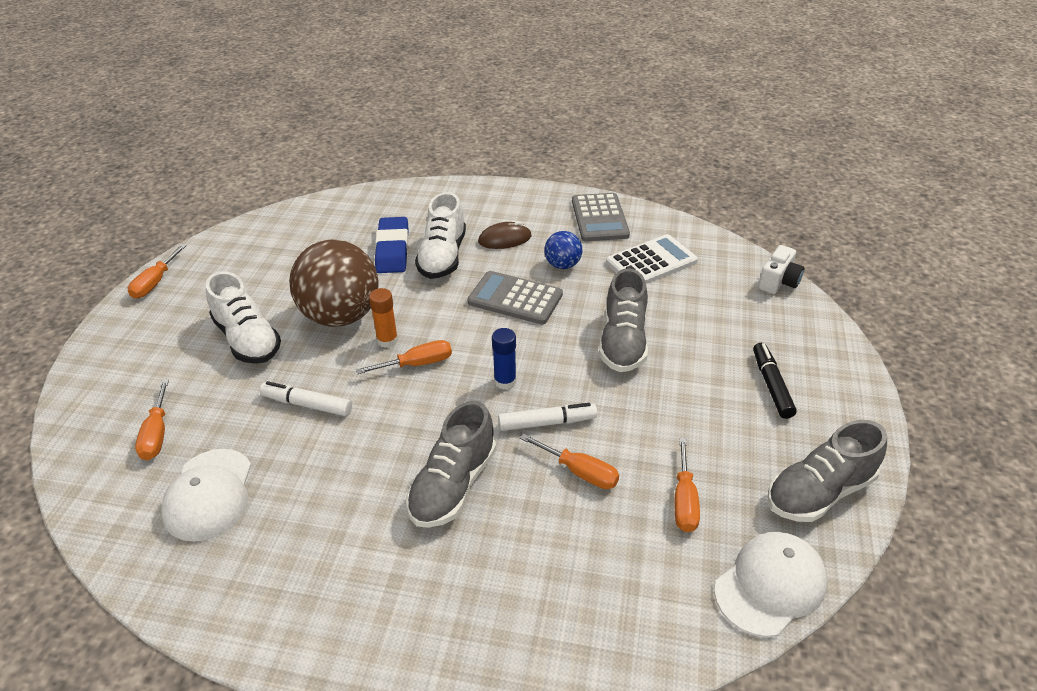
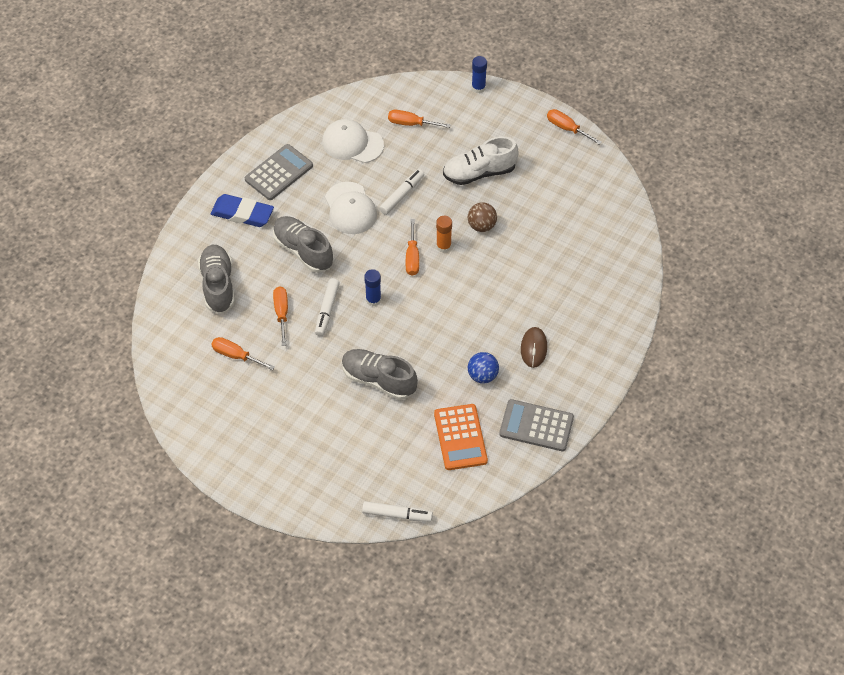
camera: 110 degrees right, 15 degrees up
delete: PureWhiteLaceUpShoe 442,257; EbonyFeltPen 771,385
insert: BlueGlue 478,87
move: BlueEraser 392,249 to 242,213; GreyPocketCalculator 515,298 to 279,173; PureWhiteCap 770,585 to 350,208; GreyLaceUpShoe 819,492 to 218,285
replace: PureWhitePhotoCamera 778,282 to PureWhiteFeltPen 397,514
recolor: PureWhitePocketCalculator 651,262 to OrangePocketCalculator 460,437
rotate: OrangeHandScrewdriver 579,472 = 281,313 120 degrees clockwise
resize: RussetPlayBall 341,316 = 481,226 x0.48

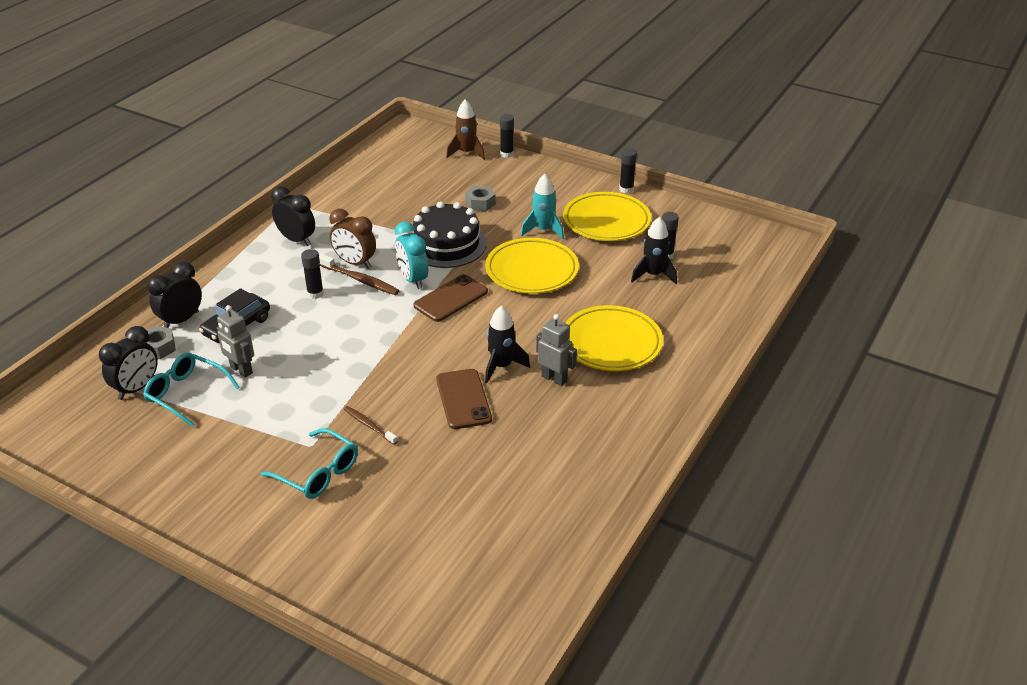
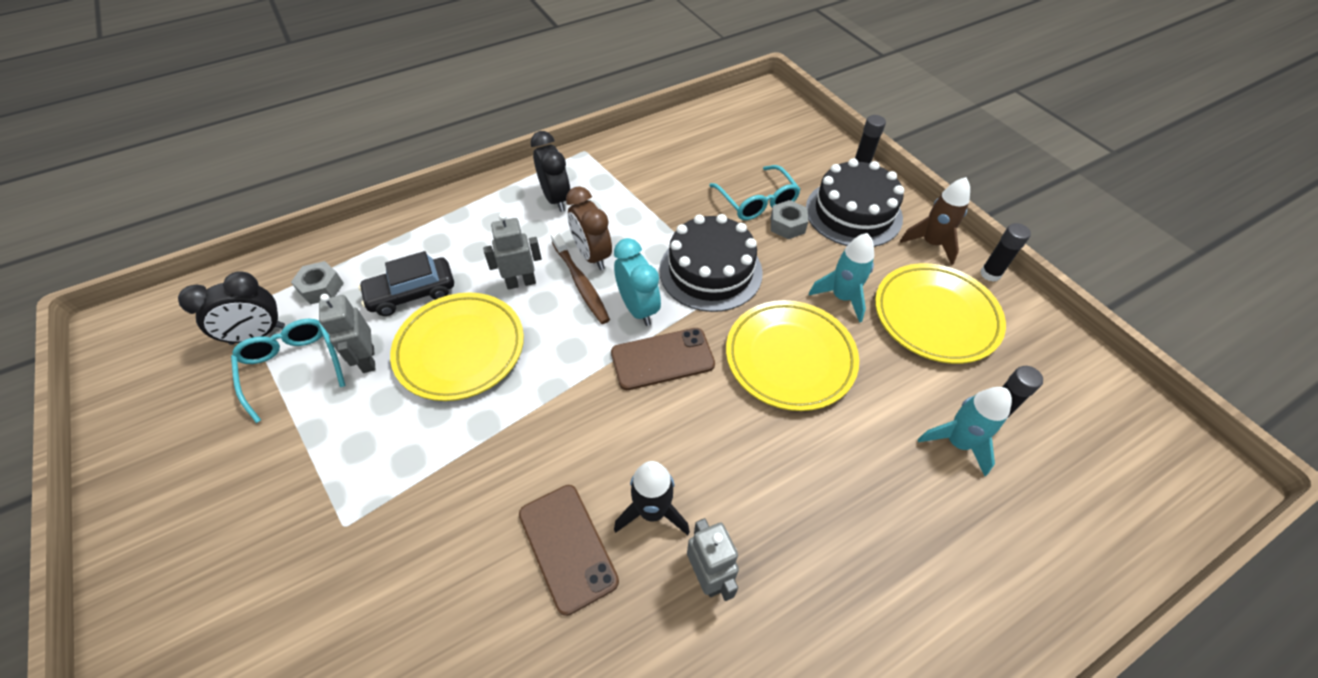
camera: 30 degrees right, 15 degrees up
delete: EbonyBedsideClock 181,320; RussetToothbrush 369,425
insert: EbonyGateau 853,213
move: TealGlasses 318,473 to 757,201; RussetToyRocket 466,153 to 931,243; YellowFlatDish 611,343 to 460,349
replace: EbonyGlue 315,294 to GreyRobot 521,282
recolor: EbonyToyRocket 653,275 to TealToyRocket 957,442
rotate: TealBedsideClock 413,279 = 638,308 150 degrees clockwise; RussetSmartphone 463,399 = 567,547 45 degrees counterclockwise

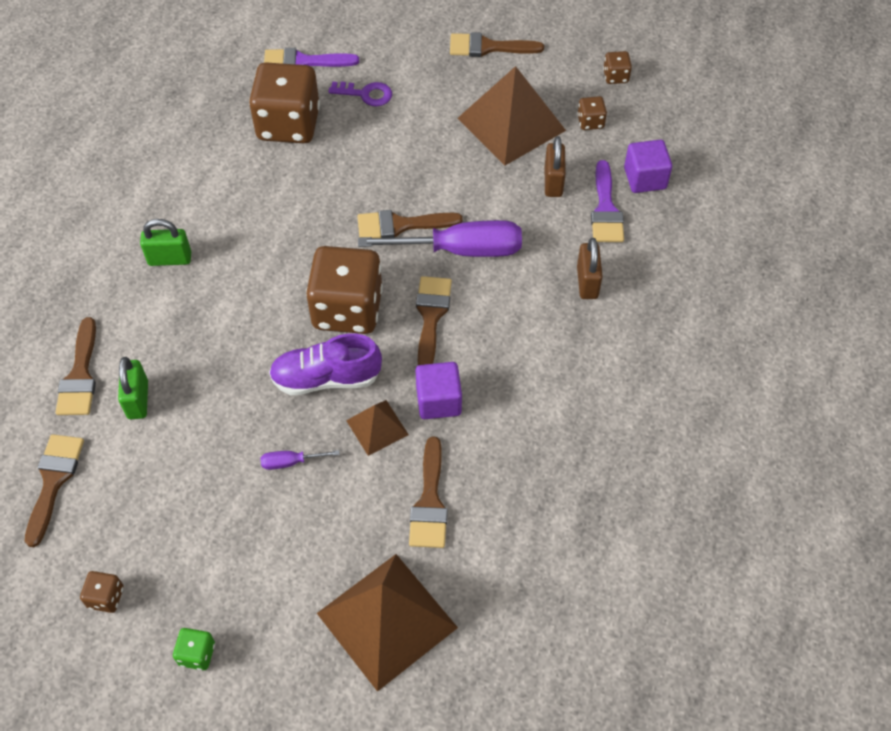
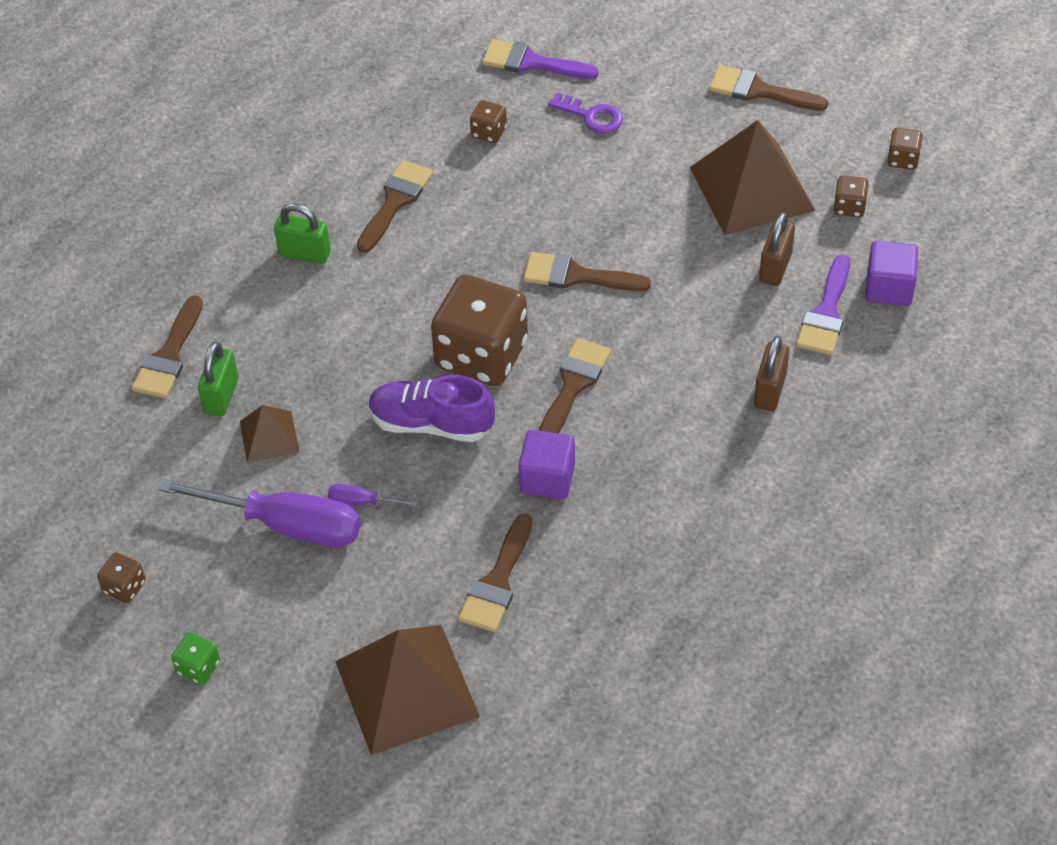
camera: 20 degrees right, 5 degrees down
move: RussetBrush 53,481 to 395,202; RussetPyramid 377,427 to 269,436; VioletHandScrewdriver 460,250 to 285,525
resize: RussetGameDie 288,124 = 489,132 x0.42

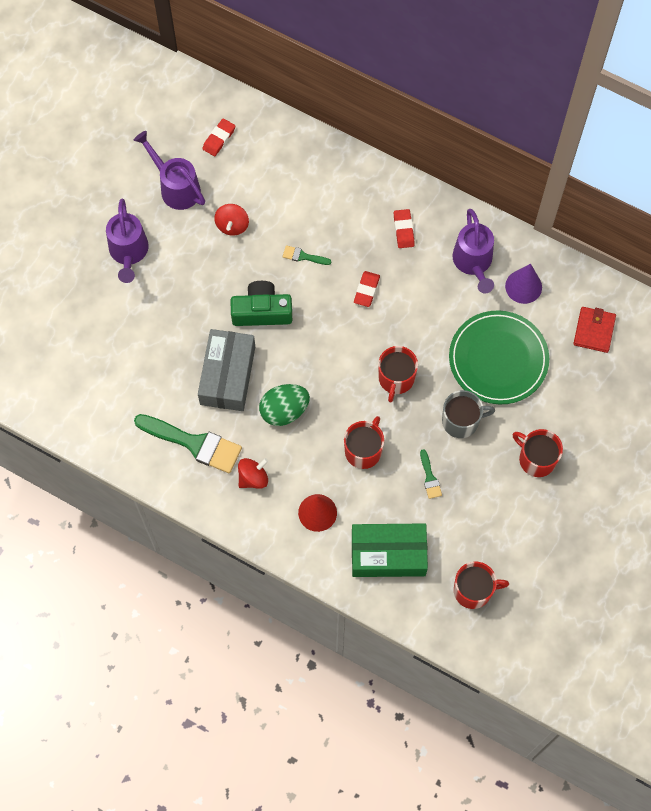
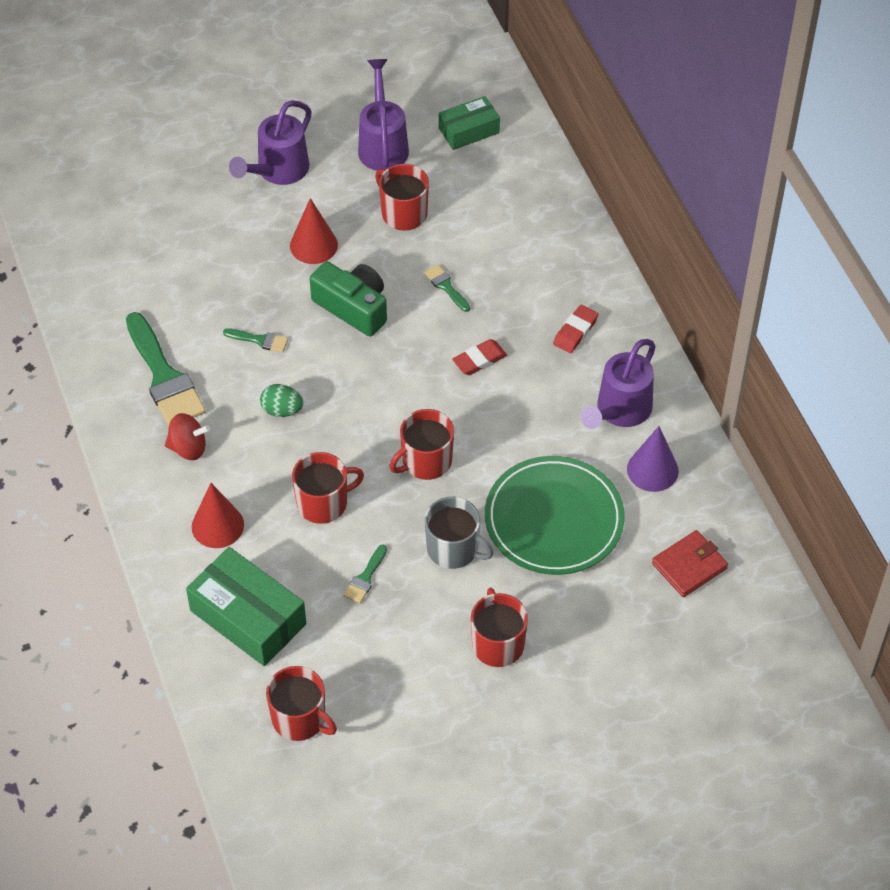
camera: 40 degrees right, 15 degrees down
insert: ScarletConeShape 313,245
replace: GreyPackage 228,375 to LeafGreenBrush 260,340; ScarletEraser 219,139 to LeafGreenPackage 469,131; ScarletWhirligig 232,225 to ScarletMug 403,213
resize: LeafGreenToyEgg 284,411 = 282,410 x0.63

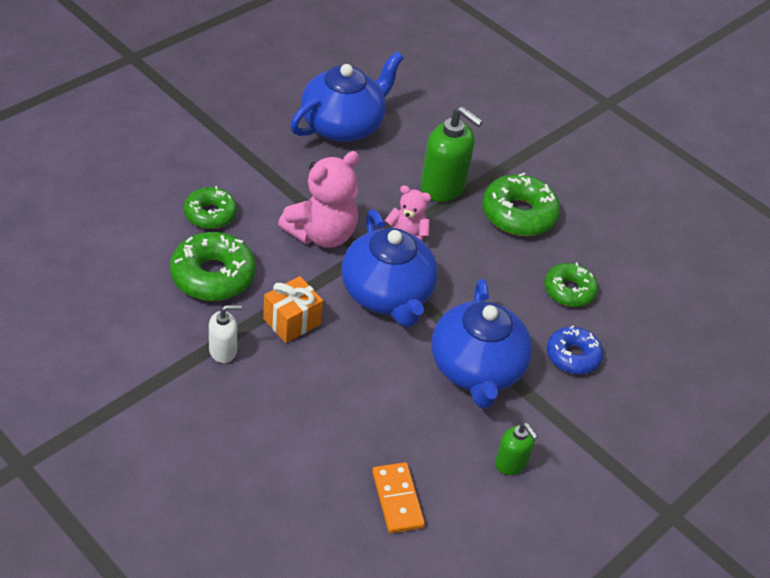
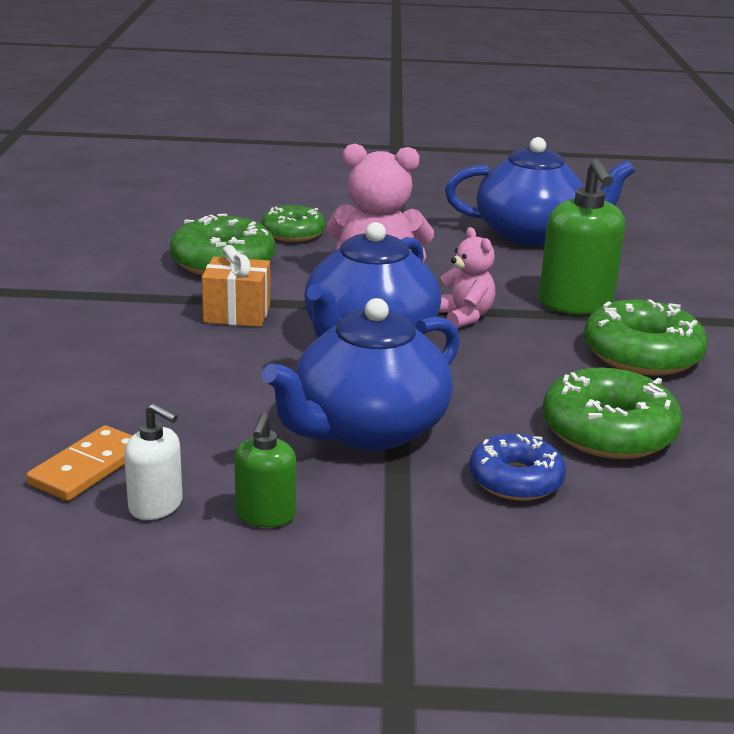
camera: 50 degrees right, 20 degrees down
move: PureWhiteSoapDispenser 223,351 to 156,506
resize: LeafGreenDonut 569,291 = 608,431 x1.53

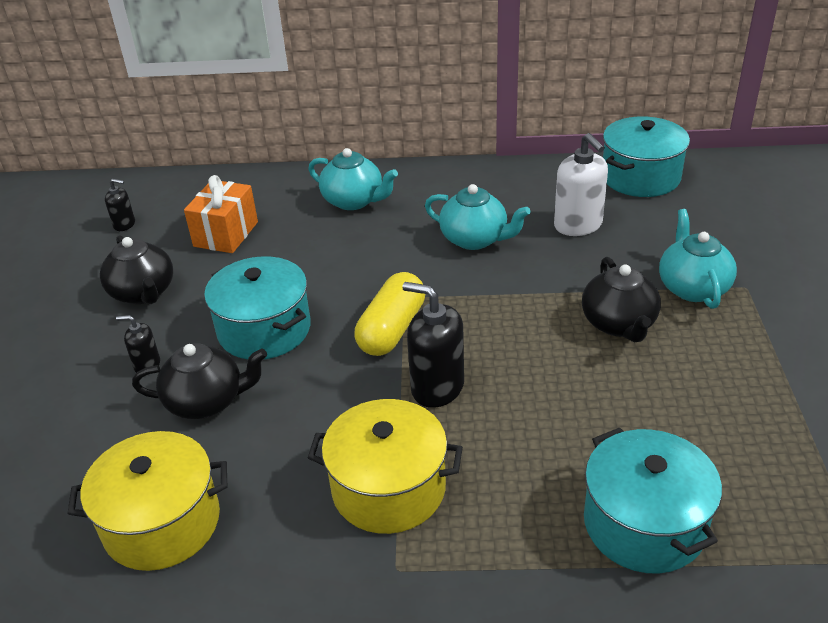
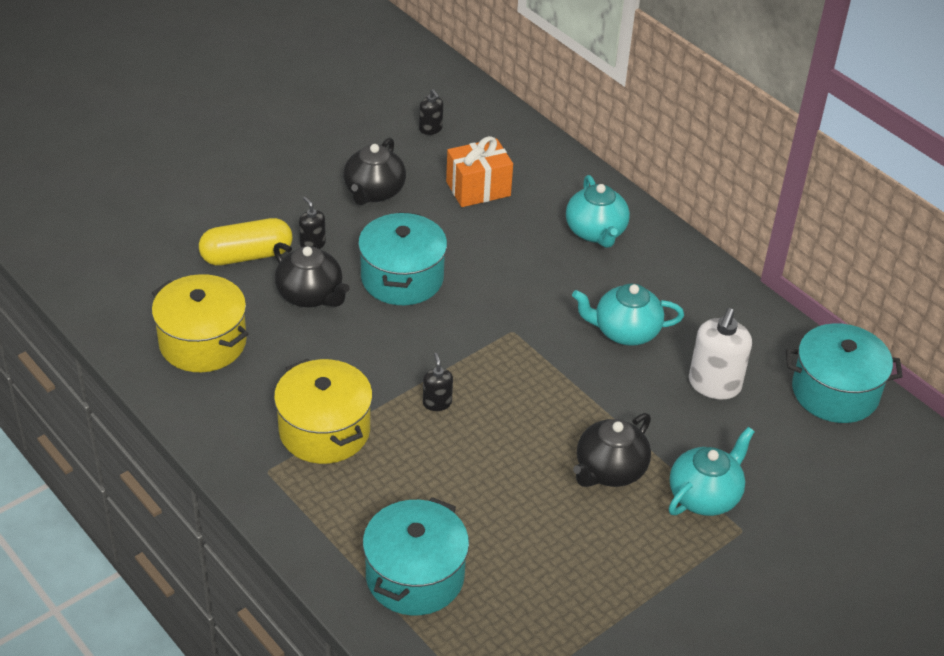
camera: 45 degrees right, 5 degrees up
move: YellowPillShape 392,329 to 247,256
rotate: TealTeapot 475,239 = 625,331 105 degrees clockwise
resize: EbonySoapDispenser 437,387 = 437,403 x0.53

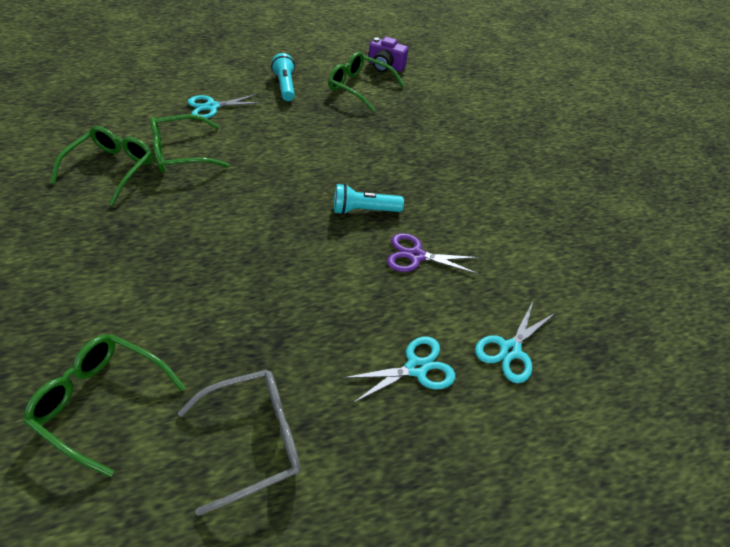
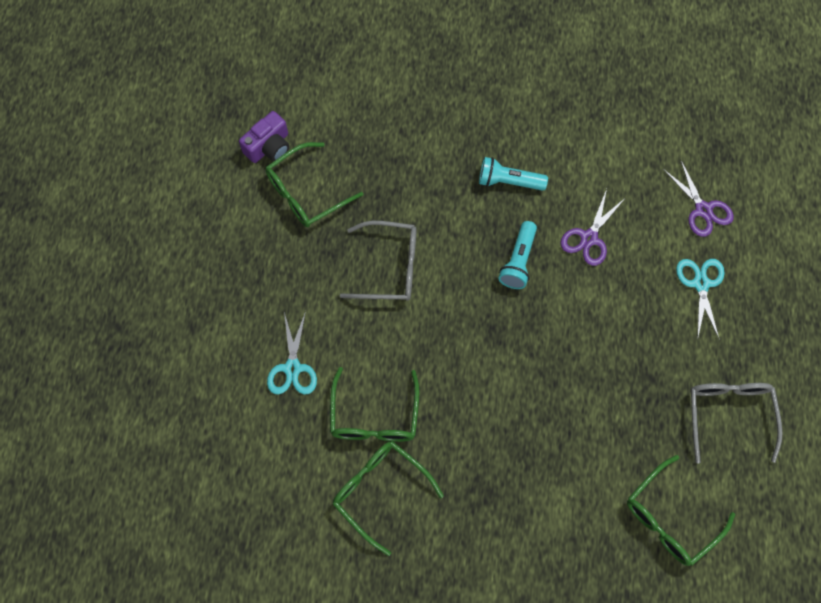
camera: 65 degrees left, 20 degrees up
insert: GreyGlasses 389,267
move: TealPocketTorch 285,86 to 508,181
recolor: TealShears 510,350 to VioletShears 703,210

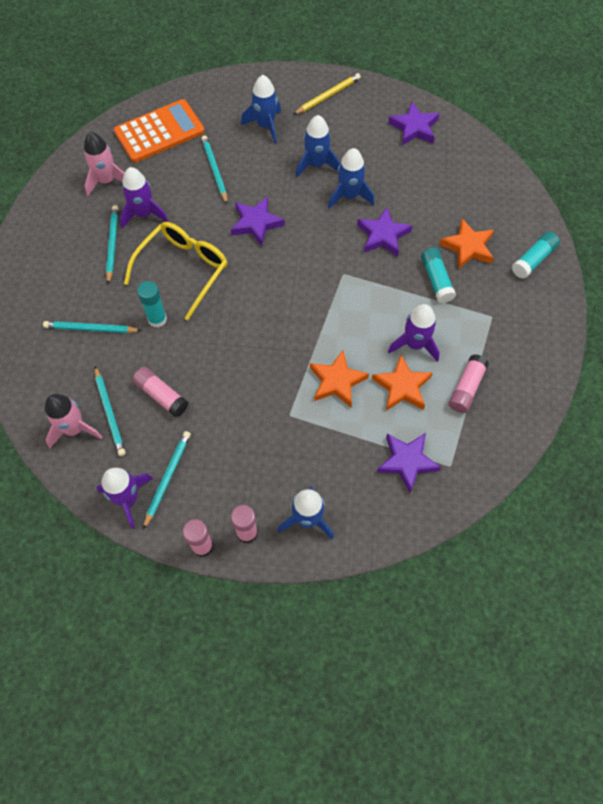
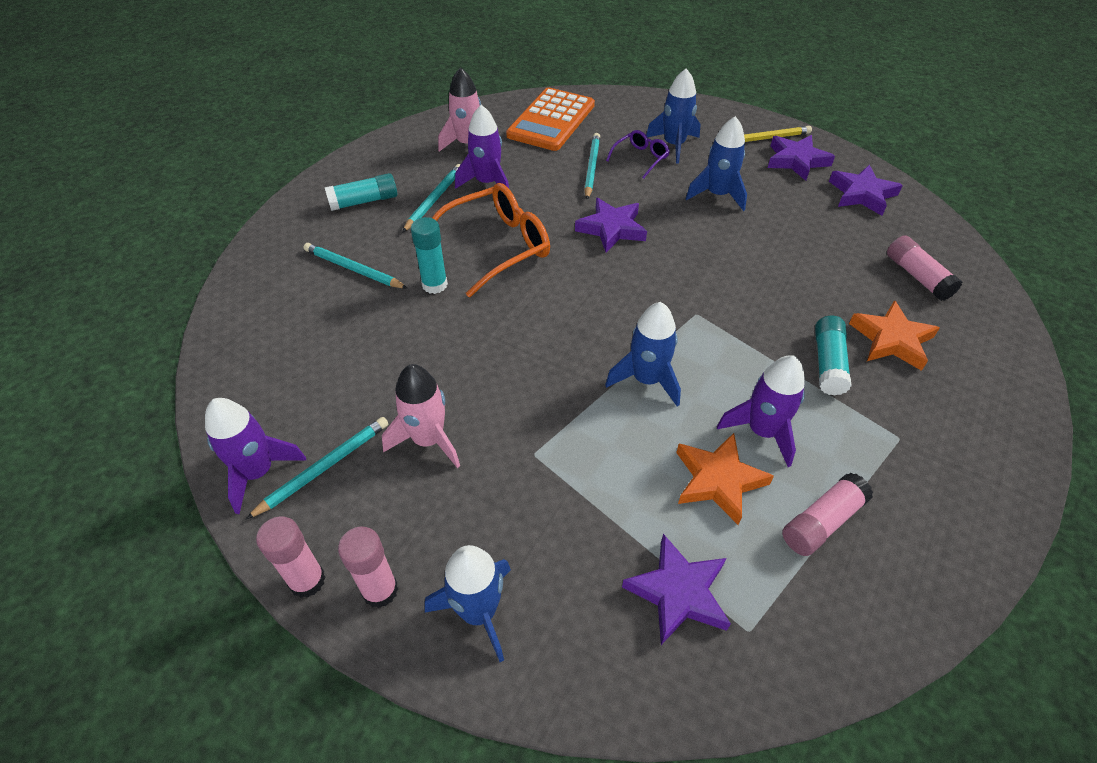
camera: 25 degrees right, 15 degrees down
delete: TealLeadPencil 110,413; OrangeFivePointedStar 337,381
insert: VioletGlasses 640,158
move: RosePinkToyRocket 74,429 to 428,440; RosePinkGlue 161,395 to 917,276; BlueToyRocket 349,196 to 647,380; VioletFivePointedStar 383,235 to 796,161; TealGlue 533,260 to 364,201
recolor: YellowGlasses 183,269 to OrangeGlasses 497,246
rotate: OrangePocketCalculator 159,132 = 551,120 120 degrees clockwise

